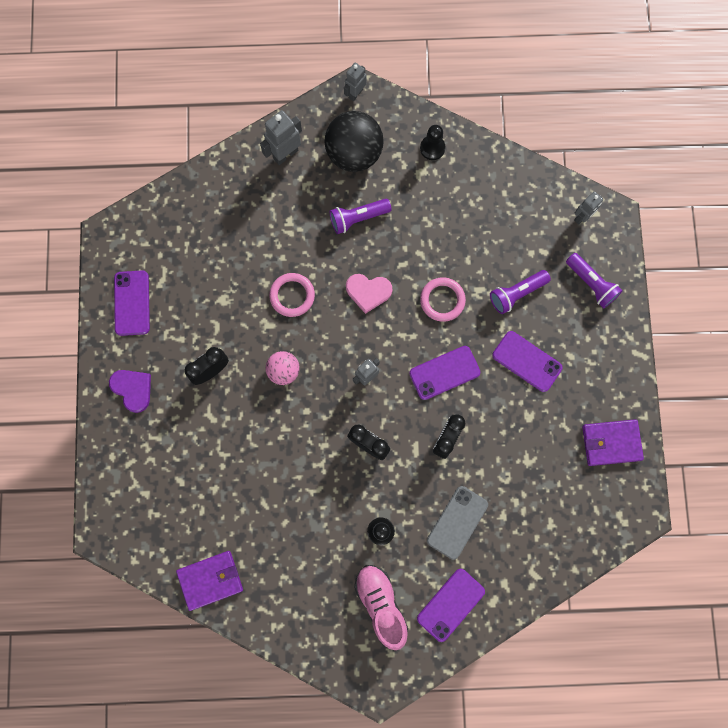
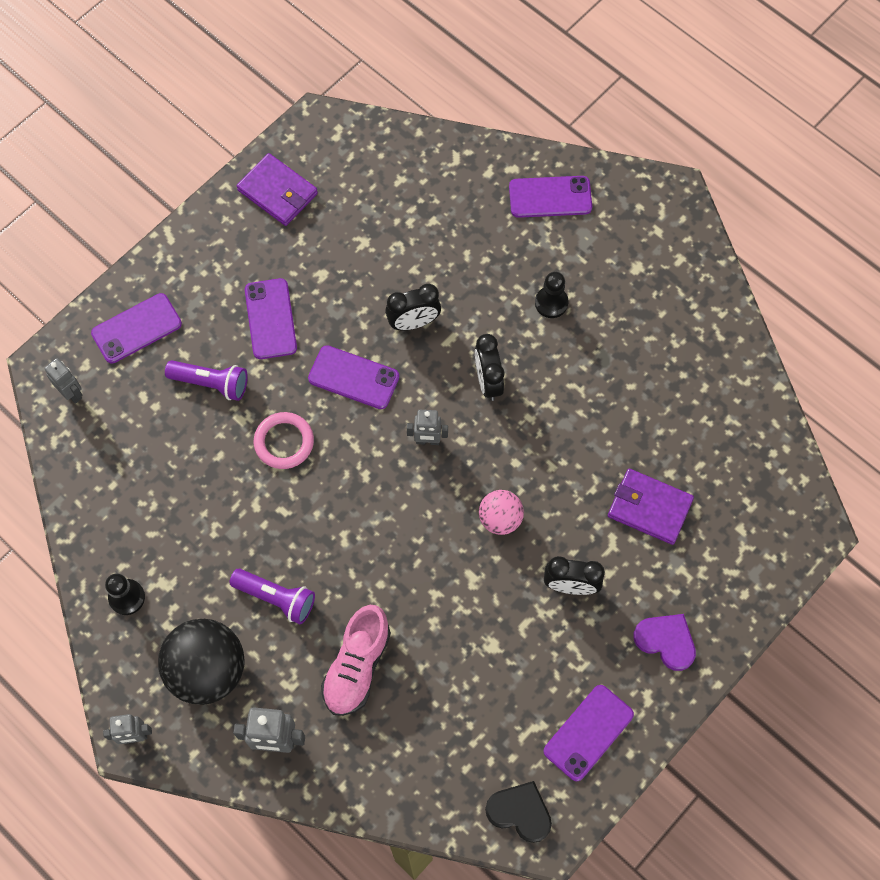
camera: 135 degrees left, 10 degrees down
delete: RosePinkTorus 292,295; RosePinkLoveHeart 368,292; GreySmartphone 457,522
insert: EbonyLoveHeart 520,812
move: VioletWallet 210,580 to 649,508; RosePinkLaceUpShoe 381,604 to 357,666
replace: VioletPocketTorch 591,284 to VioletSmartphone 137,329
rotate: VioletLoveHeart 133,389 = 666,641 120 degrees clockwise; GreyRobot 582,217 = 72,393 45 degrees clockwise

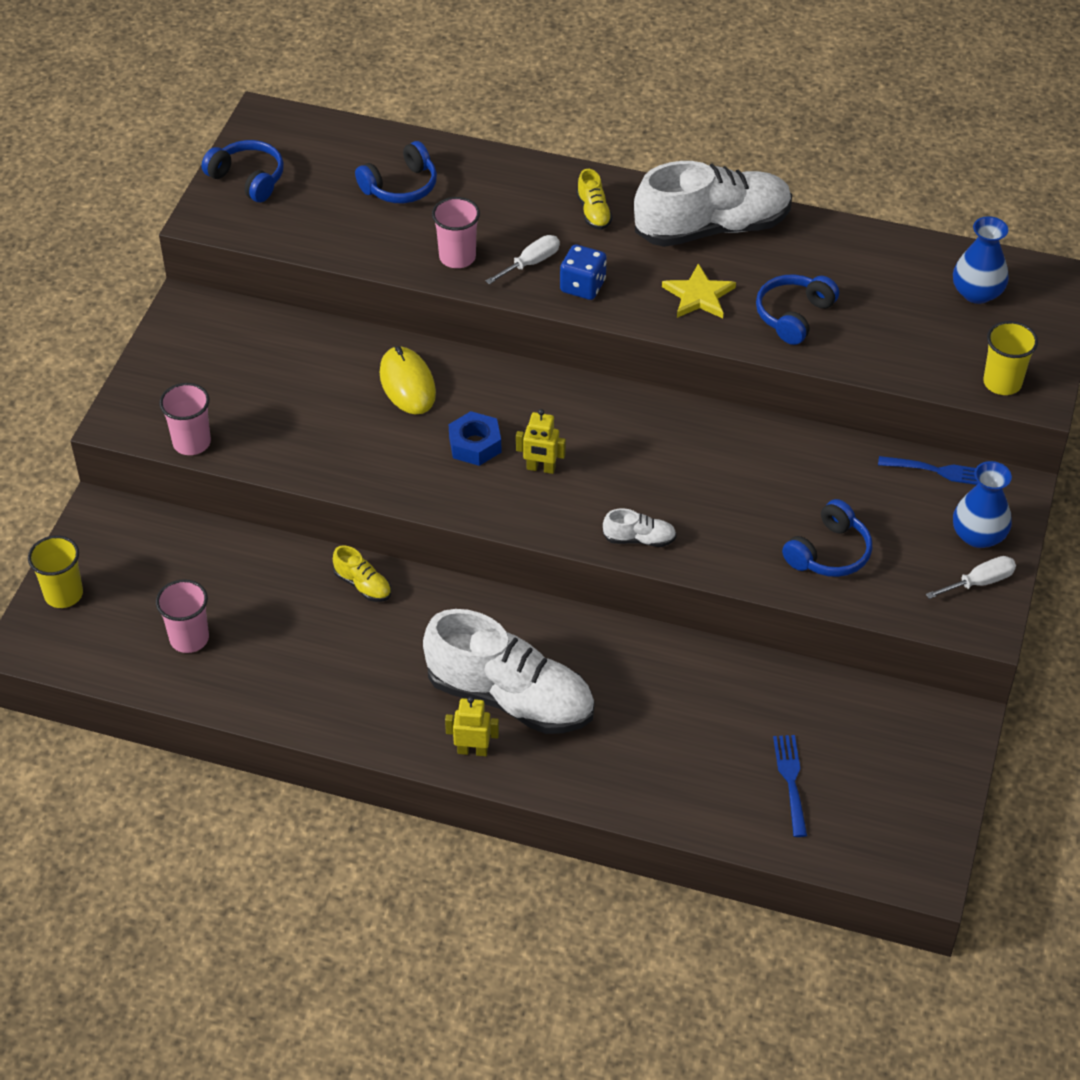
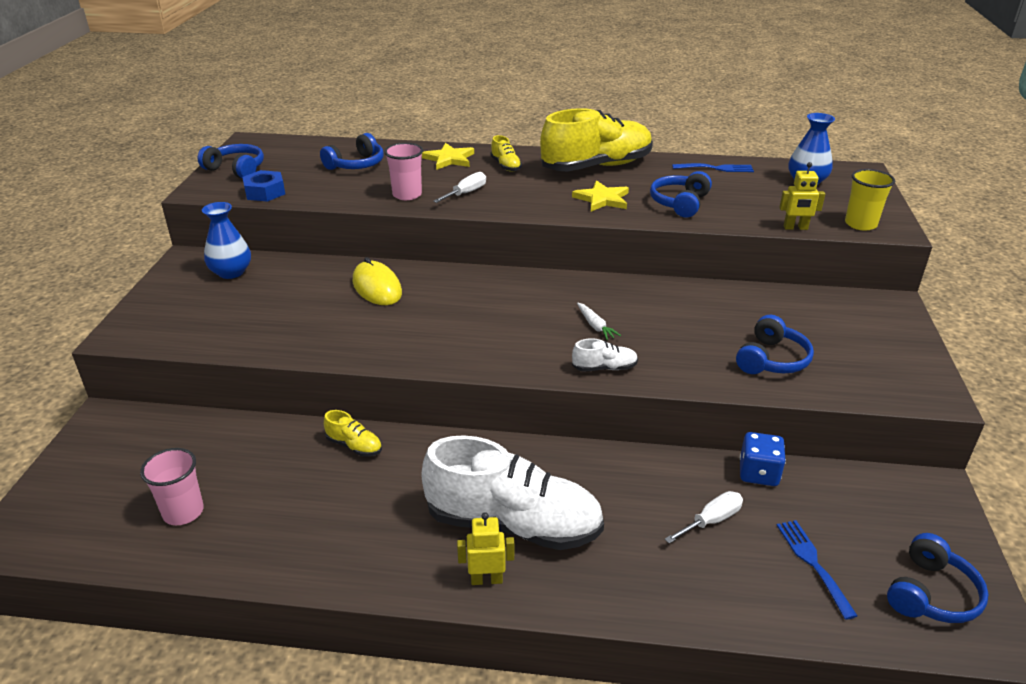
camera: 10 degrees left, 15 degrees down
delete: YellowCup 63,594; RosePinkCup 191,442
insert: YellowFivePointedStar 449,159; PureWhiteCarrot 595,326; BlueHeadset 931,594
move: BlueHexagonNut 475,445 to 265,192; YellowRobot 541,468 to 795,228; BlueGameDie 582,286 to 758,473; BlueTableFork 939,471 to 716,168; PureWhiteHandScrewdriver 979,582 to 711,521; BlueFlowerVase 978,535 to 231,272
recolor: PureWhiteLaceUpShoe 712,228 to YellowLaceUpShoe 597,166

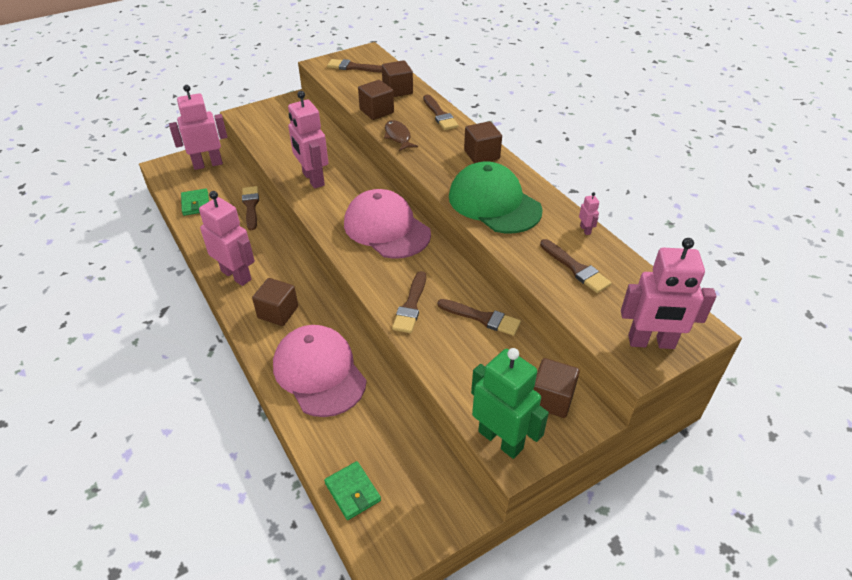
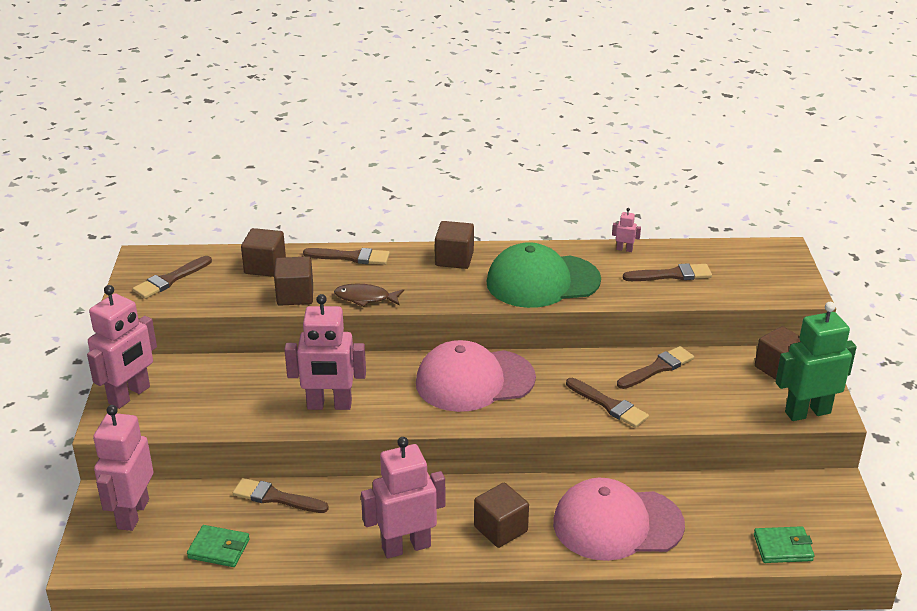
camera: 60 degrees left, 10 degrees down
move: RosePinkRobot 651,342 to 130,395

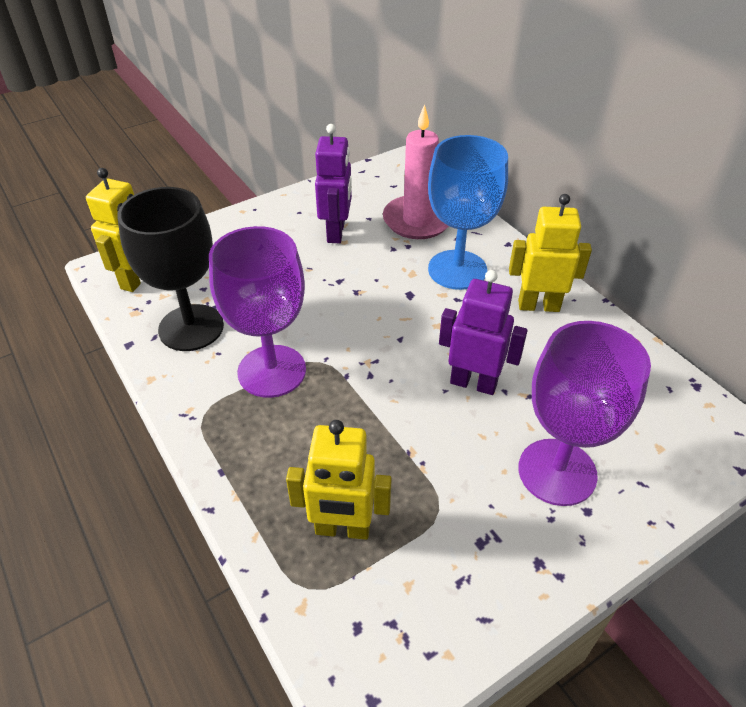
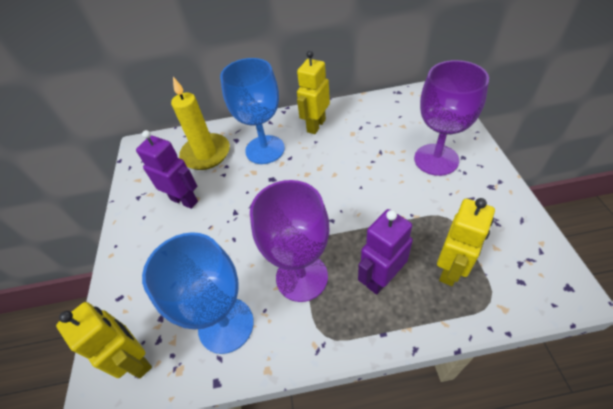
camera: 60 degrees left, 5 degrees up
move: VioletRobot 473,383 to 381,278
recolor: EbonyChalice 191,328 to BlueChalice 226,325; RosePinkPillarCandle 417,220 to YellowPillarCandle 206,154

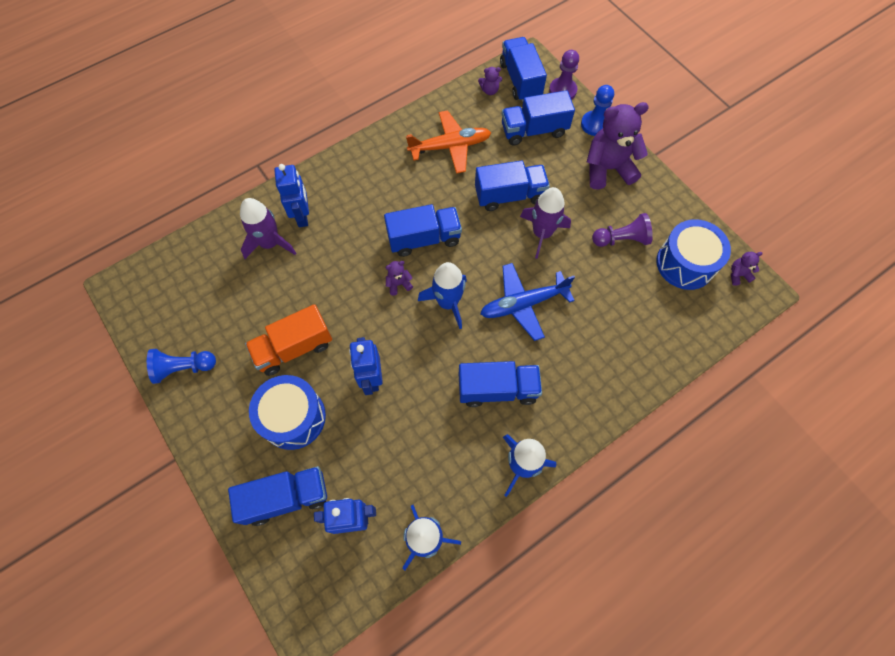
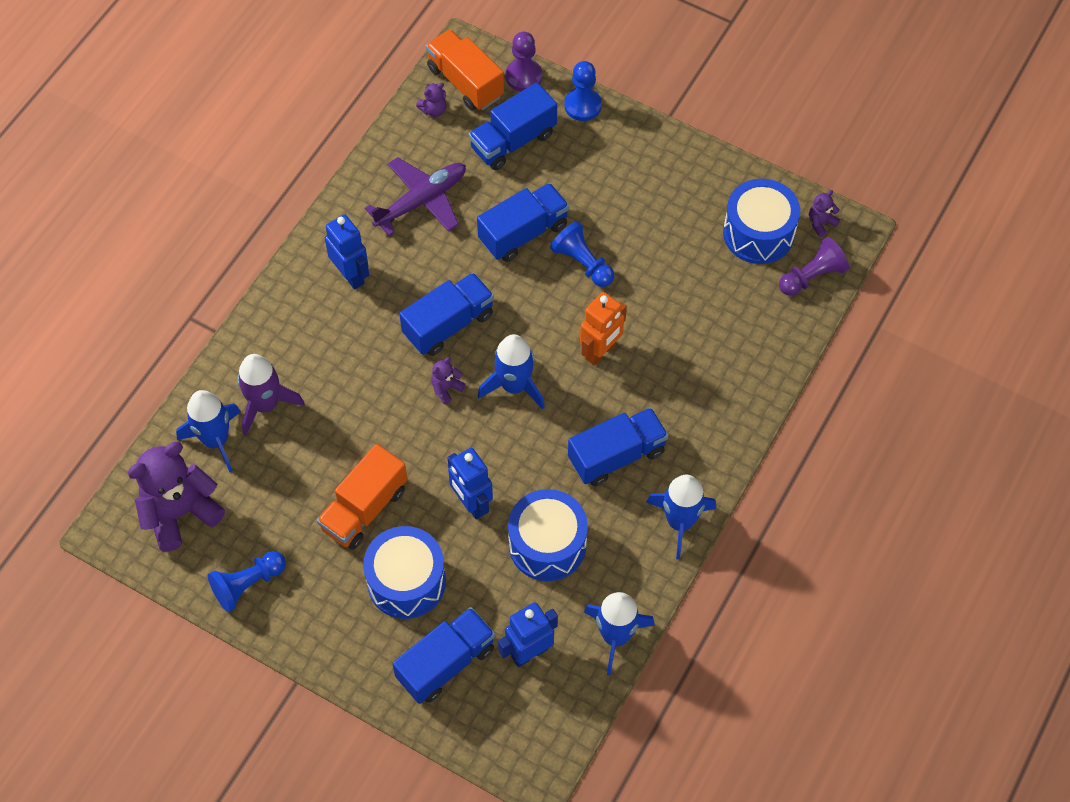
camera: 25 degrees left, 5 degrees down
insert: BlueToyRocket 216,440; BlueDrum 547,544
move: BlueRobot 302,216 to 351,275; VioletTeddy 607,169 to 180,512; VioletChessPawn 621,239 to 812,276
replace: BluePlane 524,304 to OrangeRobot 600,352; VioletToyRocket 542,233 to BlueChessPawn 583,263
recolor: OrangePlane 450,147 to VioletPlane 421,201; BlueTruck 520,80 to OrangeTruck 465,82

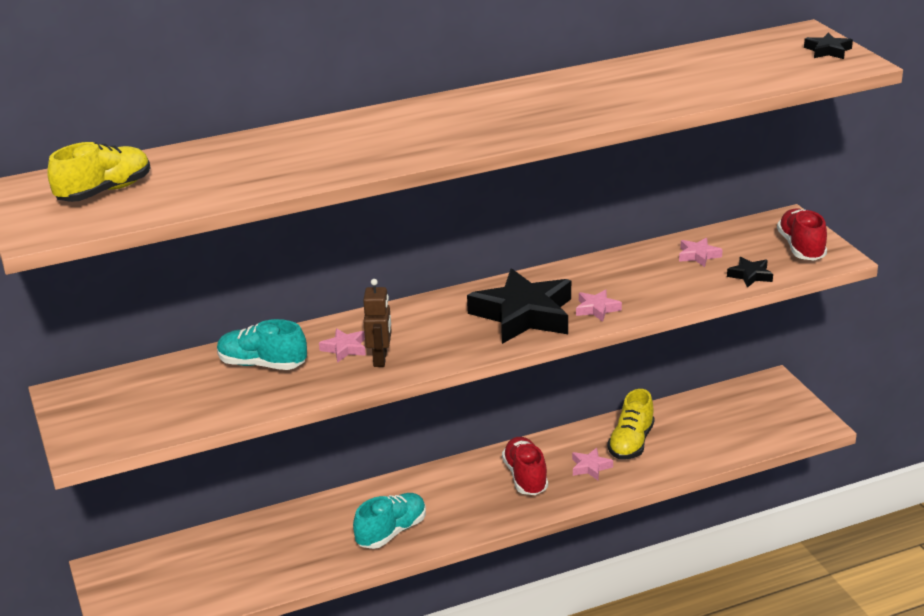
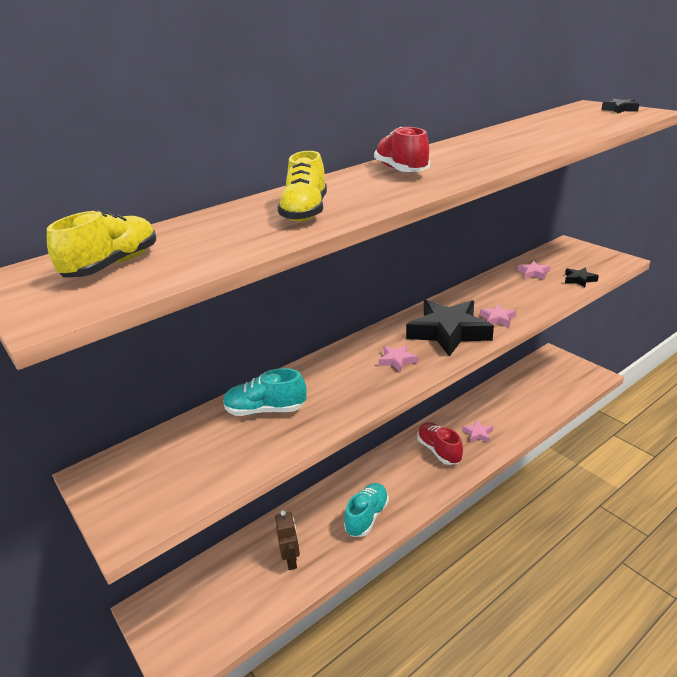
camera: 15 degrees left, 0 degrees up
move: RosePinkFivePointedStar 344,349 to 397,360; RussetRobot 380,359 to 291,560; YellowLaceUpShoe 631,443 to 305,212; ScarletLaceUpShoe 801,248 to 401,170

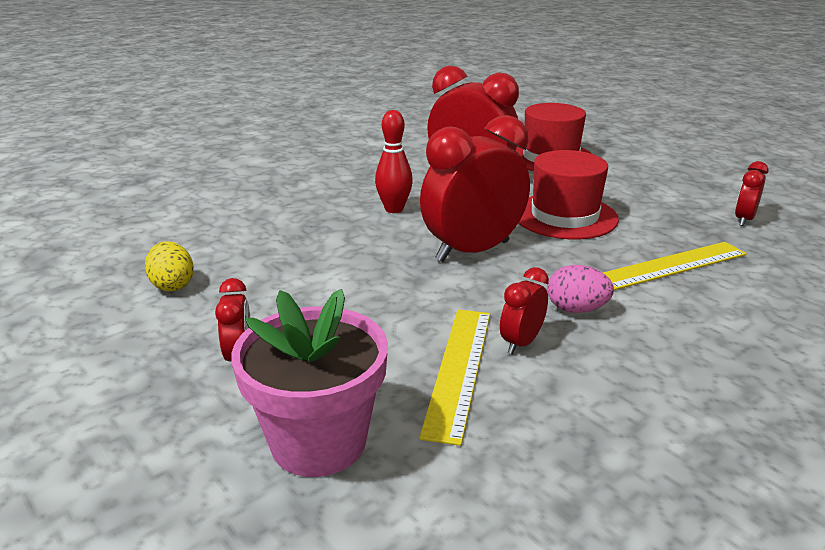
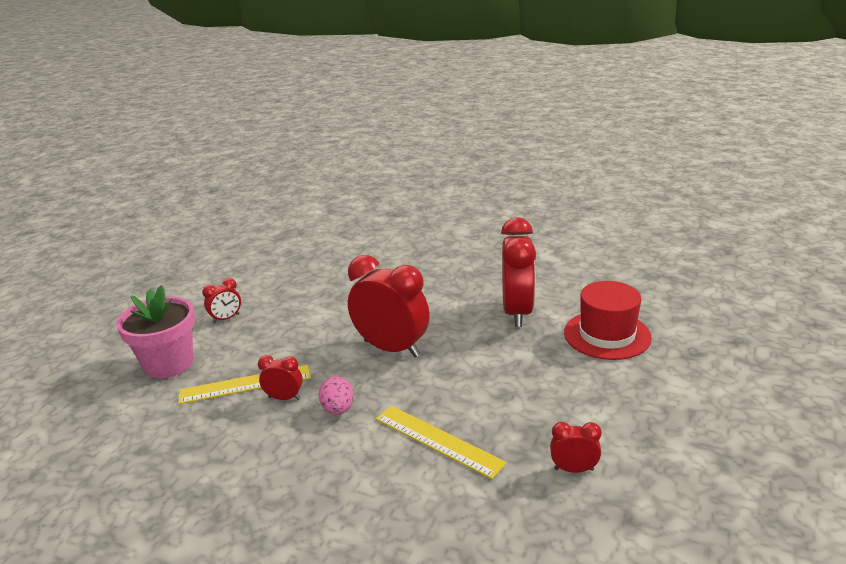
camera: 65 degrees right, 0 degrees up
delete: YellowToyEgg 172,285; ScarletTenpin 394,209; ScarletTopHat 564,216

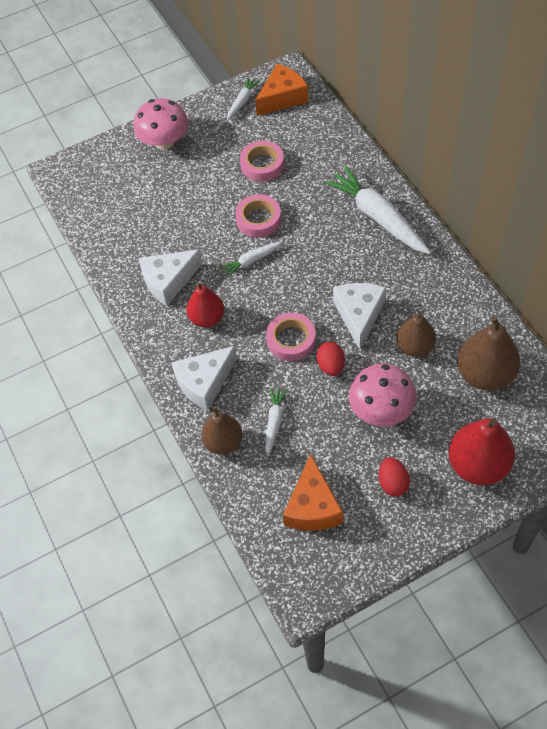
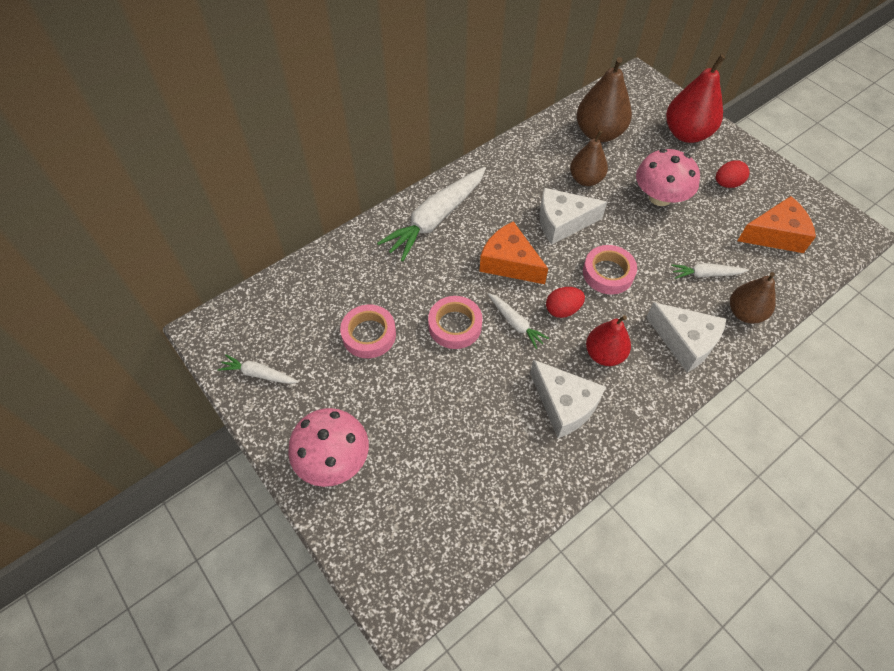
camera: 105 degrees left, 0 degrees up
move: OrangeCheeseWedge 282,98 to 509,263; ScarletToyEgg 330,366 to 562,310

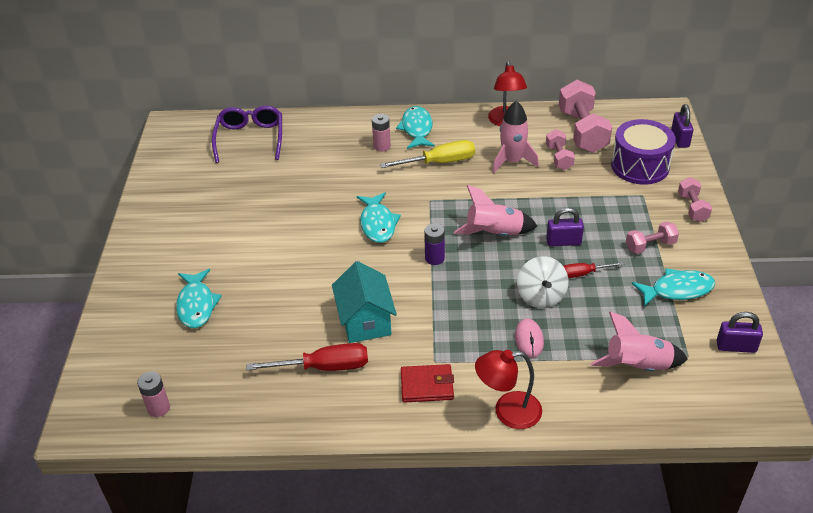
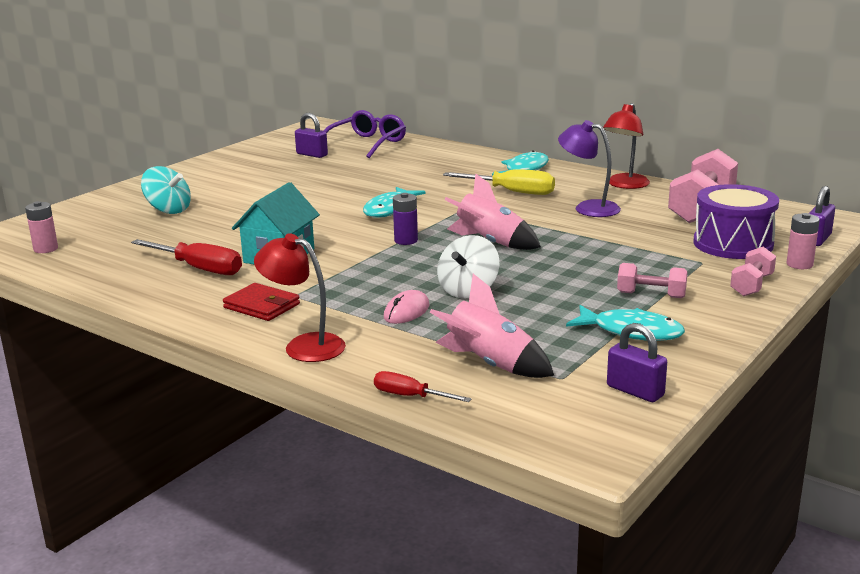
camera: 35 degrees right, 20 degrees down
delete: RosePinkFreeWeight 559,158
move: RosePinkPowerCell 382,146 to 799,264; VioletSmallLock 563,242 to 312,154; ScarletHandScrewdriver 583,274 to 410,396
replace: TealFish 196,305 to TealWhirligig 168,210; RosePinkToyRocket 512,161 to VioletDeskLamp 588,208

